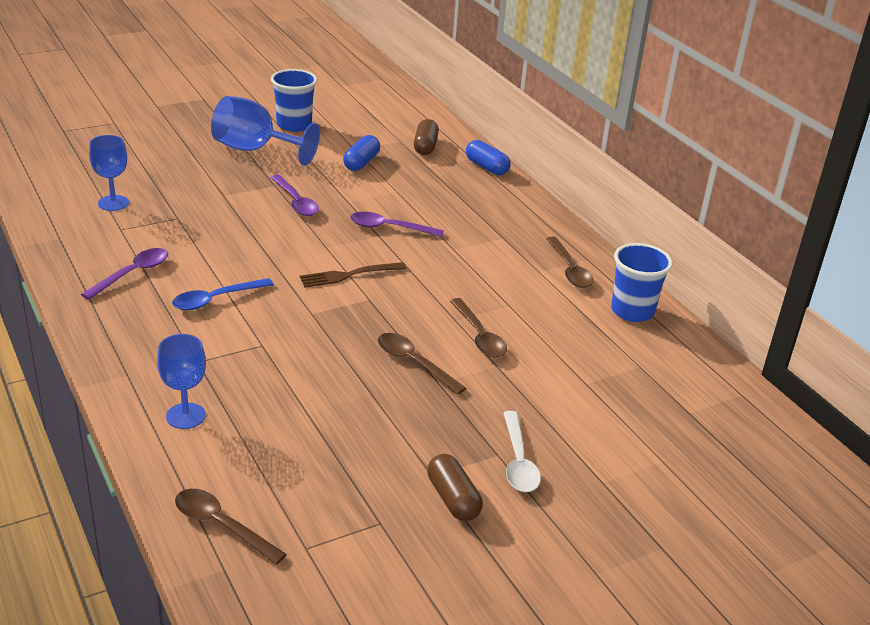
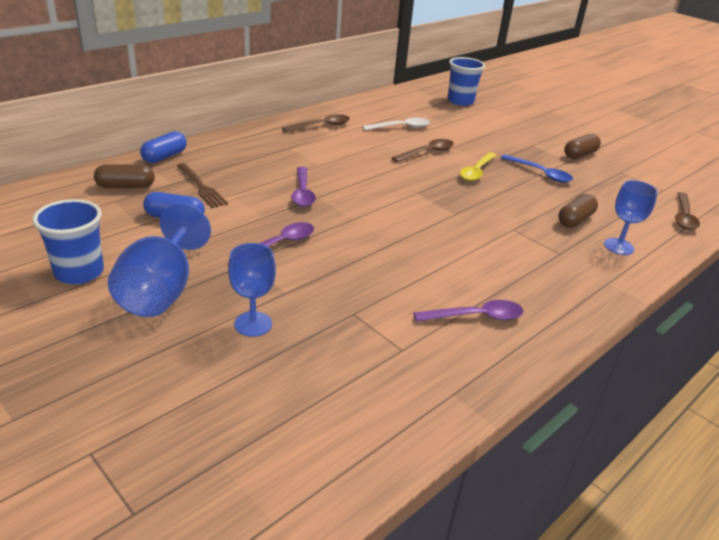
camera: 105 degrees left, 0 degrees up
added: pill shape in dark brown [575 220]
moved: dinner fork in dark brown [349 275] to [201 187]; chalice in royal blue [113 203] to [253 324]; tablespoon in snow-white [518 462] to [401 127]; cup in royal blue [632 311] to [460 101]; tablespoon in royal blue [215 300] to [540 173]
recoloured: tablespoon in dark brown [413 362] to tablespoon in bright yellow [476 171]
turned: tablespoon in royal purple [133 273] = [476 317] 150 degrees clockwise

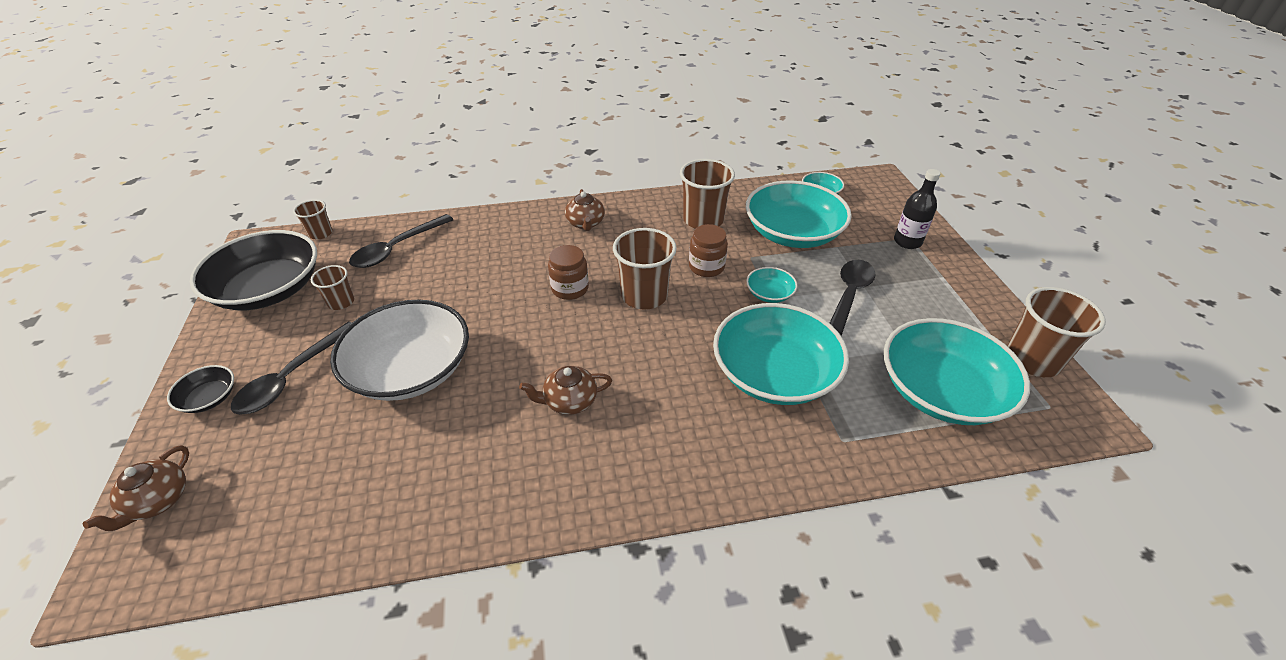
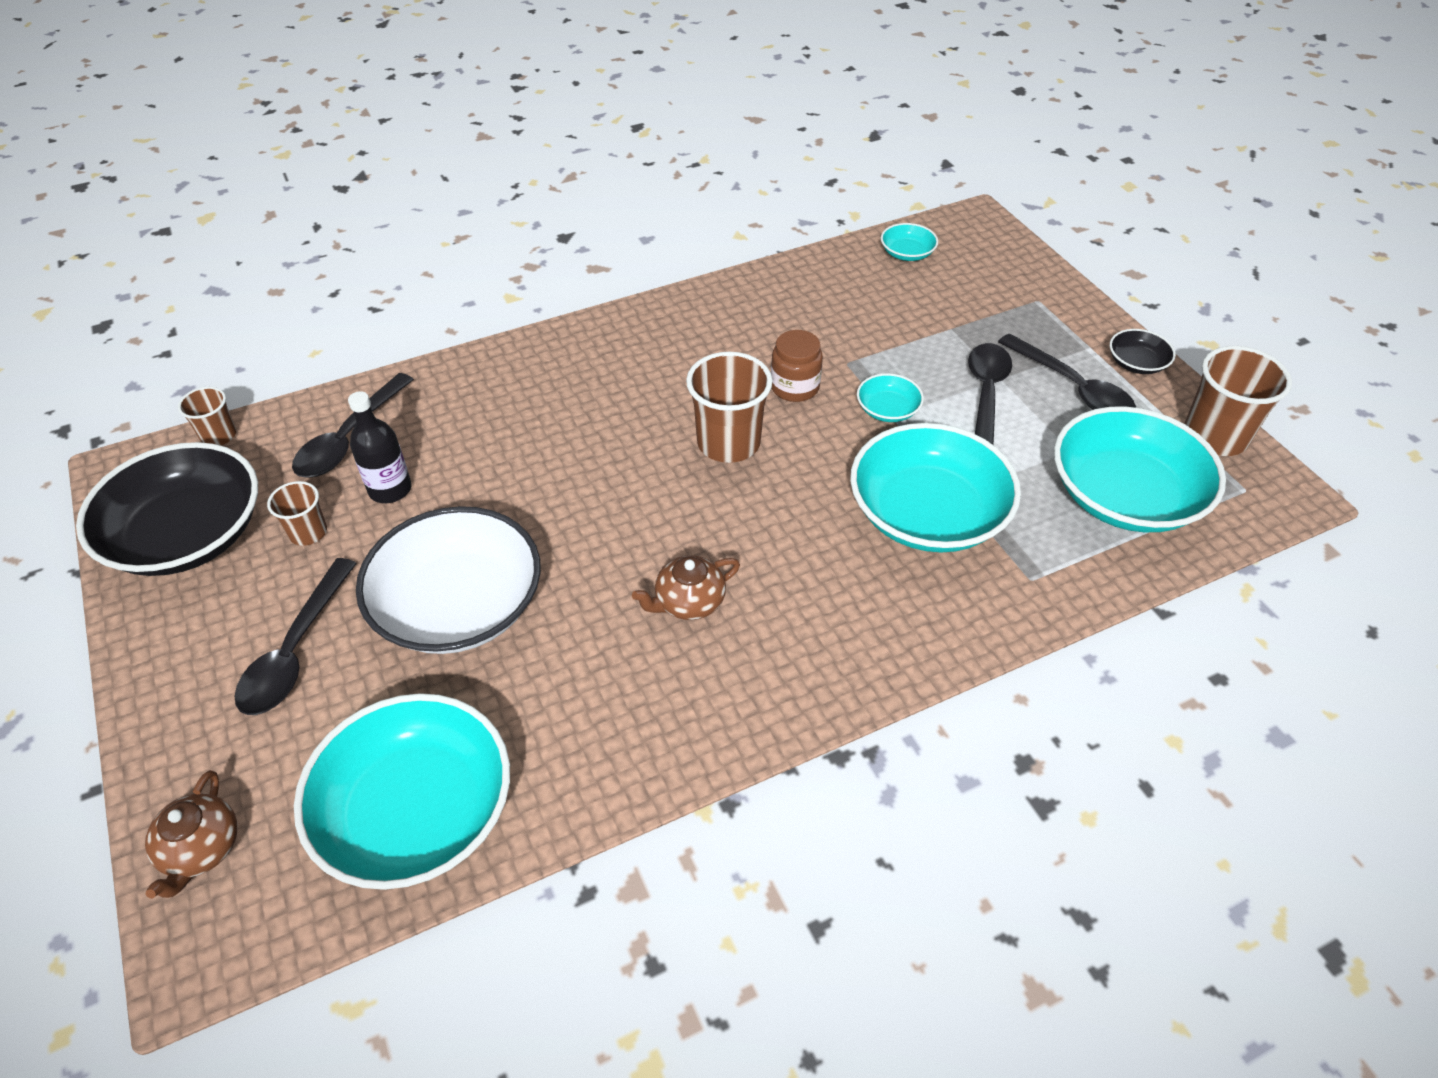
camera: 15 degrees left, 5 degrees up
removed: preserve jar in dark brown [570 289]; china teapot in dark brown [585 223]; cup in dark brown [703 220]
added: tablespoon in jet-black [1073 388]
moved: deep dish in turquoise [792 233] to [416 812]; drink bottle in jet-black [907 242] to [390 489]; deep dish in jet-black [209 398] to [1136 363]

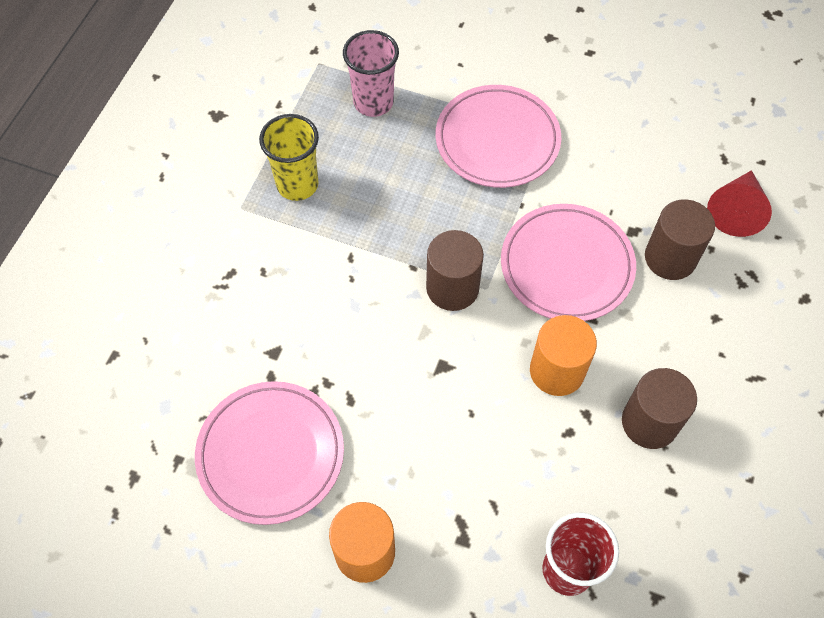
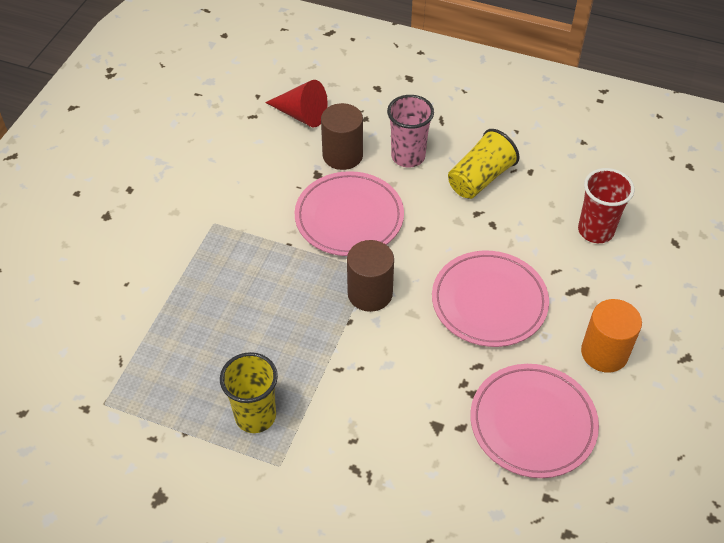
camera: 90 degrees left, 10 degrees down
removed: cylinder shape in orange [557 371]
moved: cup in rosy [373 102] to [408 156]; plate in rosy [497 140] to [489 302]
replaced: cylinder shape in dark brown [649 422] to cup in bright yellow [480 178]

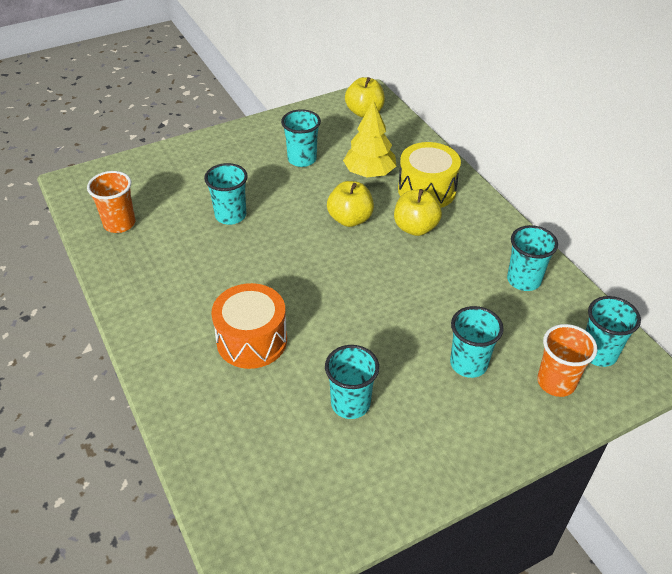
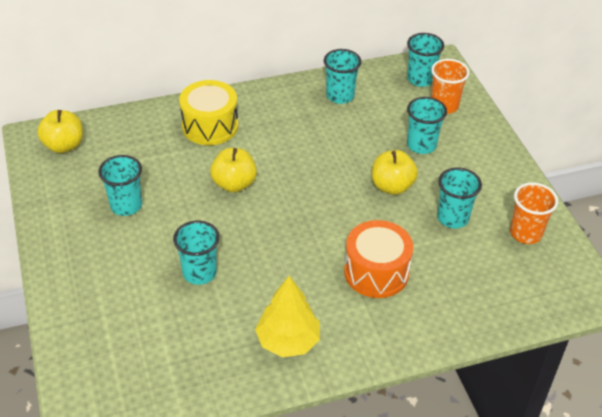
camera: 80 degrees left, 0 degrees up
moved: fir tree in bright yellow [369 173] to [288 341]; apple fruit in bright yellow [415 228] to [392 186]; cup in orange [119 224] to [525 233]

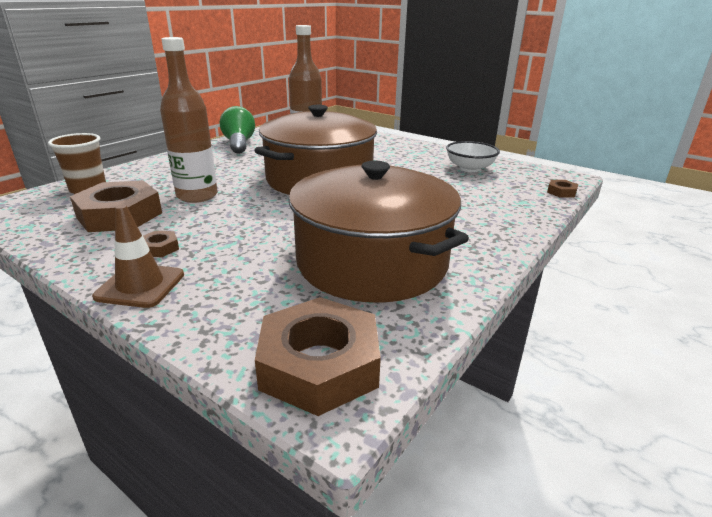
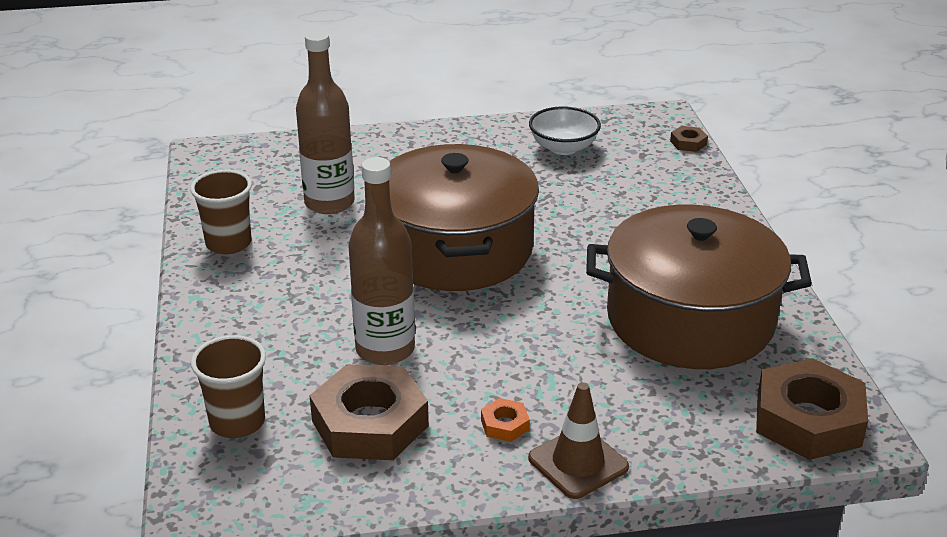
camera: 45 degrees left, 5 degrees up
replaced: lightbulb in leaf-green [239 144] to cup in dark brown [228 243]
recoloured: hexagon nut in dark brown [159 248] to hexagon nut in orange [504 425]

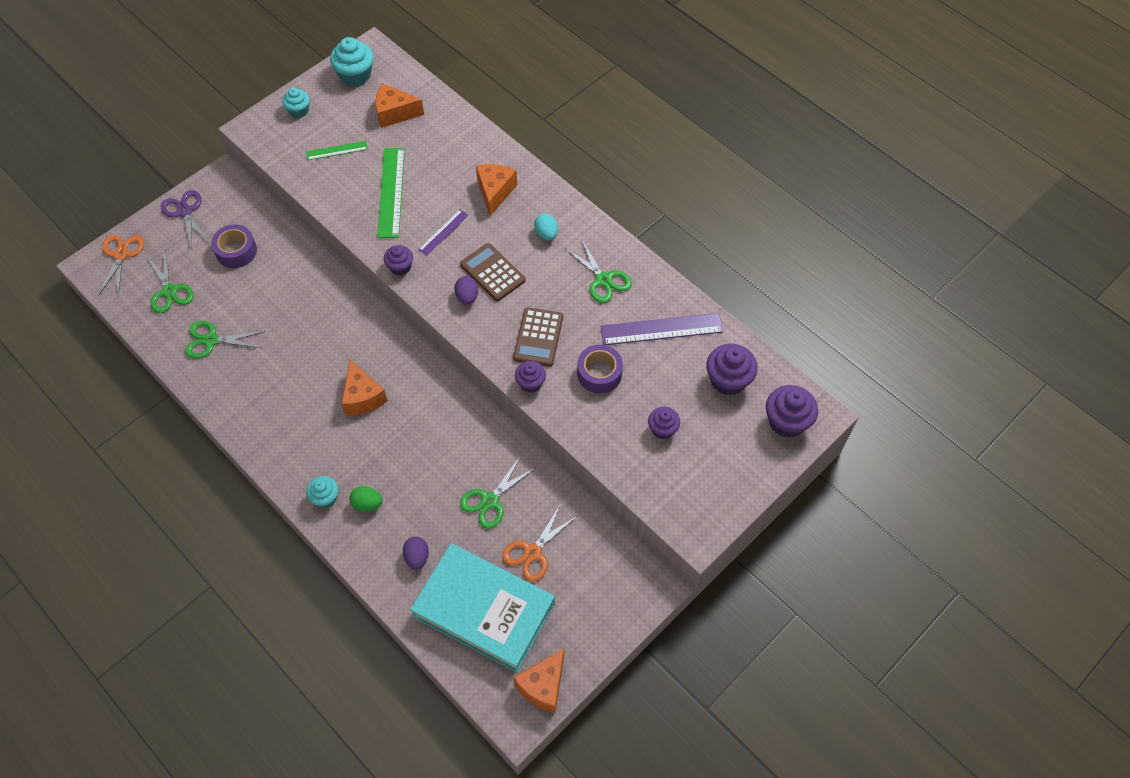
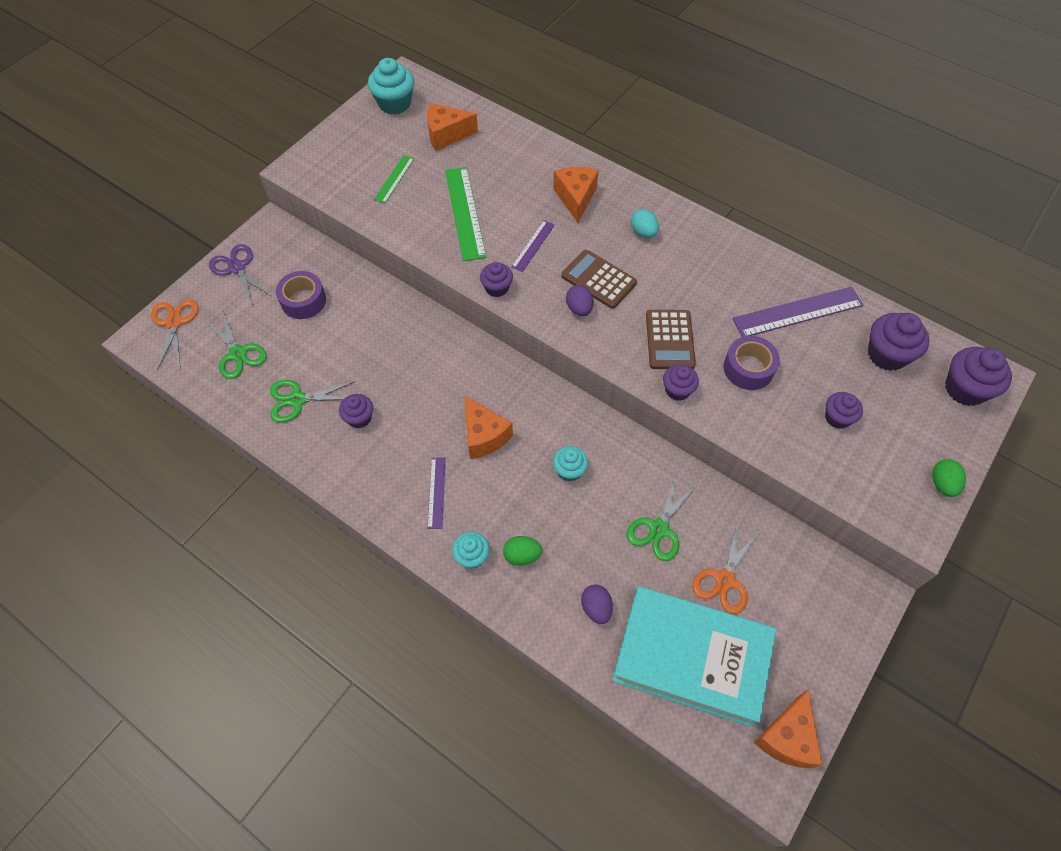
camera: 10 degrees left, 0 degrees up
removed: pair of scissors in leaf-green [603 280]
added: cupcake in royal purple [359 418]; measuring stick in royal purple [436 492]; toy egg in leaf-green [942 484]
moved: cupcake in turquoise [299 111] to [569 470]
turned: measuring stick in leaf-green [337 150] = [394 179] 45 degrees counterclockwise

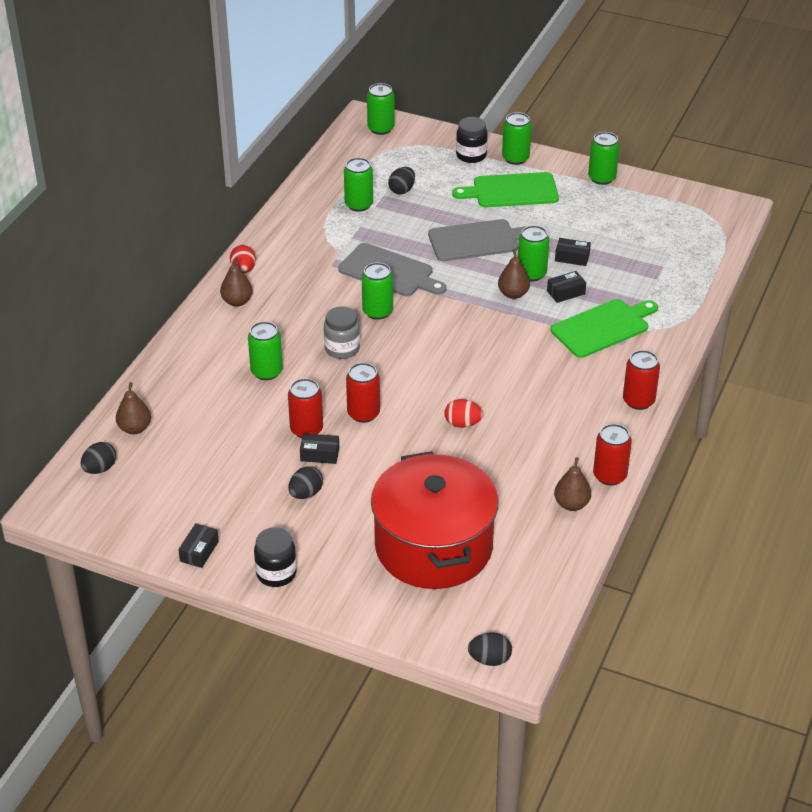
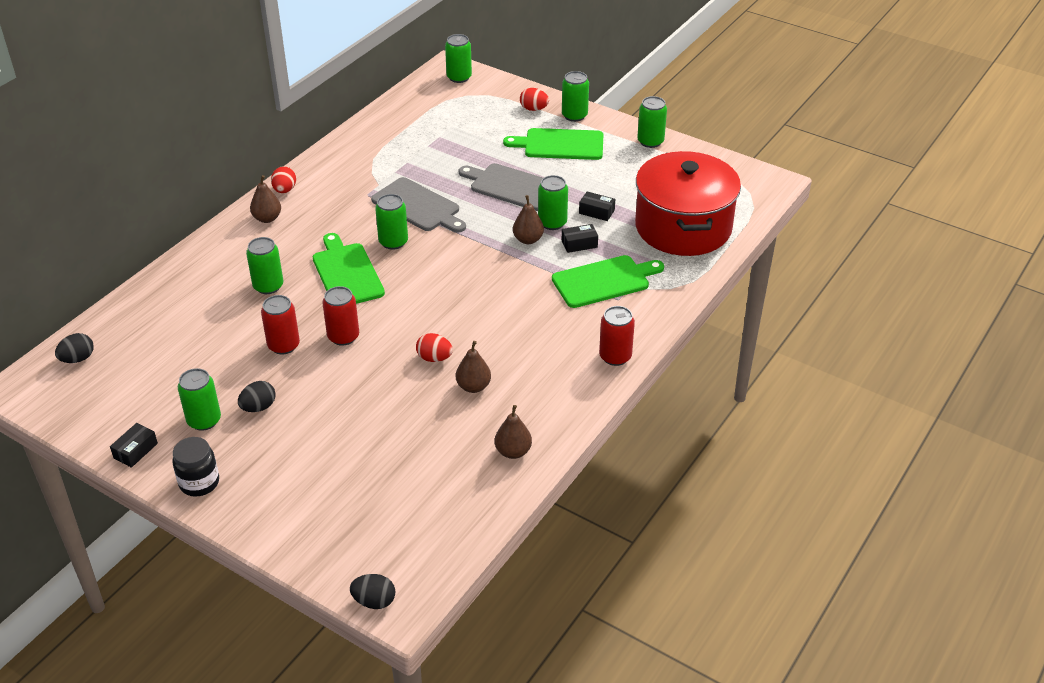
camera: 10 degrees right, 0 degrees up
removed: parcel in jet-black [320 454]; toy egg in jet-black [402 190]; can in red [609 475]
moved: can in leaf-green [359 204] to [204 420]; toy pear in dark brown [135 428] to [473 386]; stockpot in red [433 546] to [683 227]
replaced: preserve jar in gray [342 349] to cutting board in leaf-green [347 273]; preserve jar in jet-black [471 155] to toy egg in red [534 109]
turned: cutting board in gray [477 240] = [511 186] 150 degrees counterclockwise

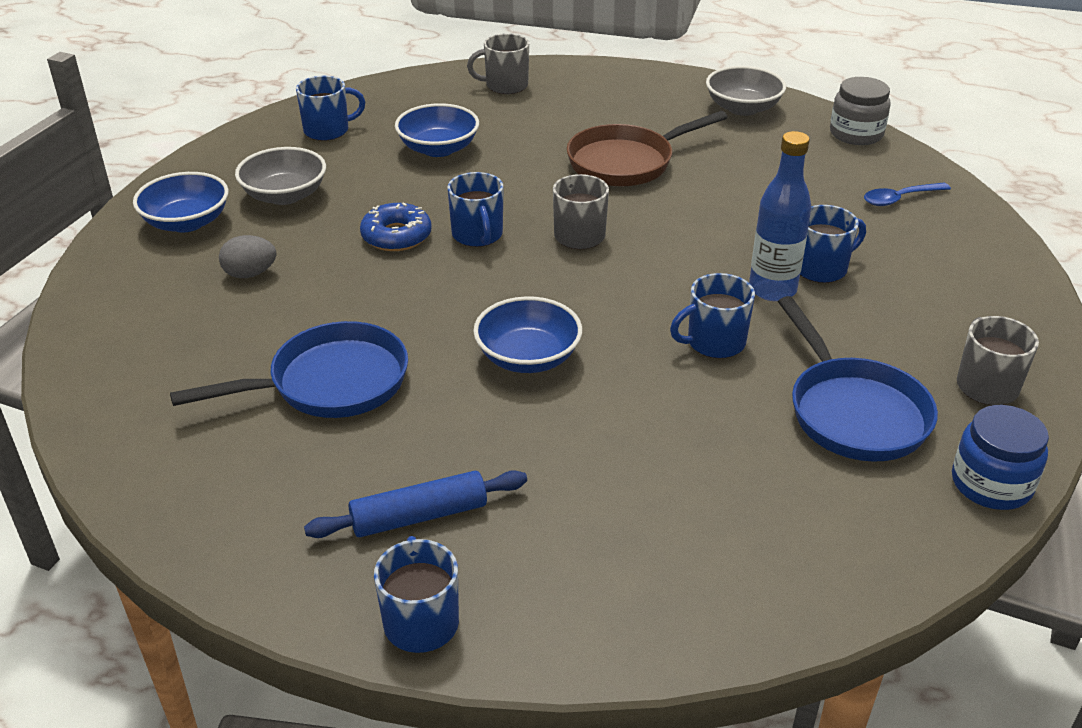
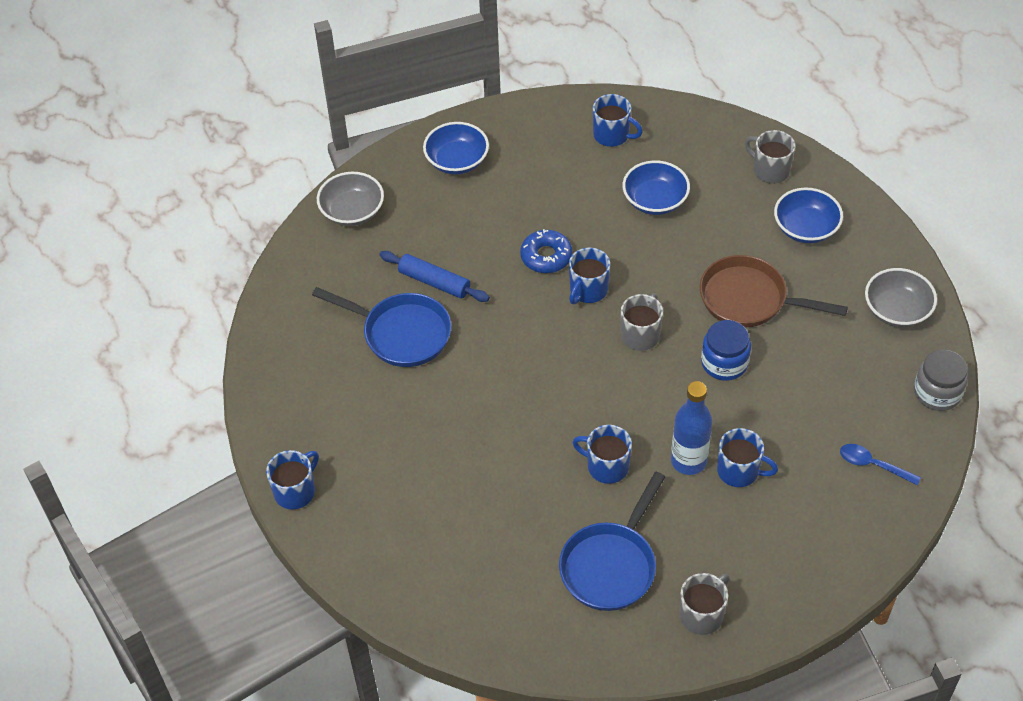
camera: 50 degrees right, 15 degrees up
removed: toy egg in gray [250 274]
moved: deep dish in gray [285 195] to [352 211]; dough roller in royal blue [419 516] to [434 282]; preserve jar in royal blue [991 484] to [724 363]; deep dish in royal blue [528 357] to [805 228]

